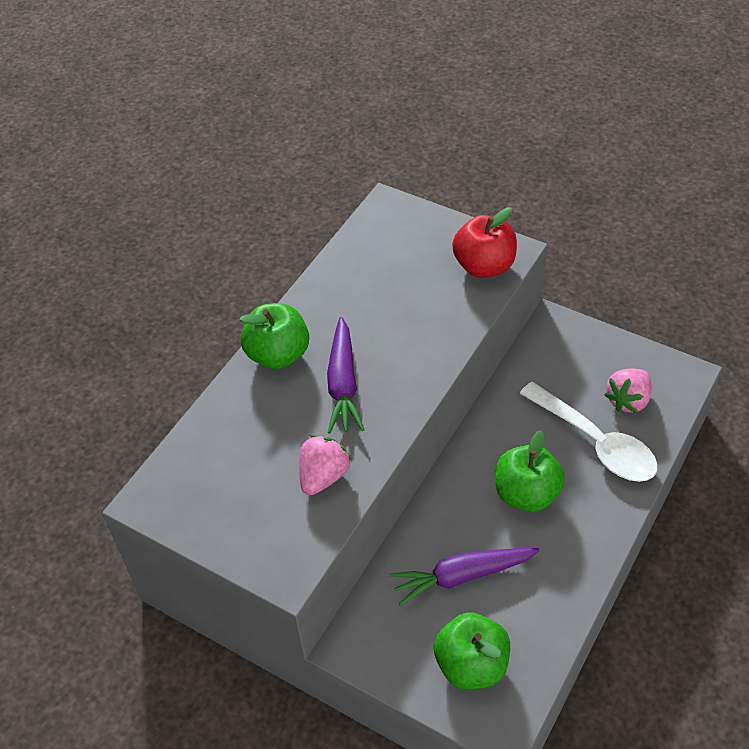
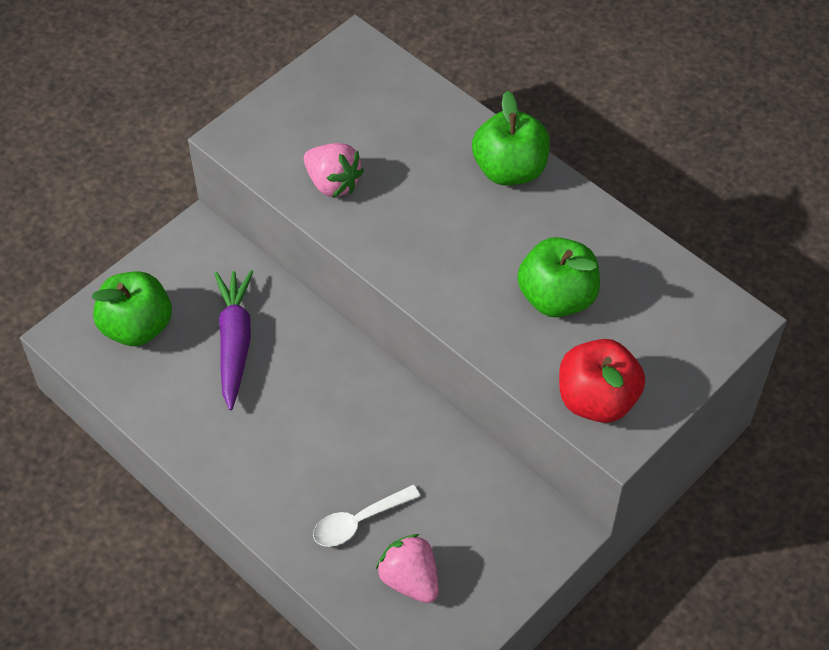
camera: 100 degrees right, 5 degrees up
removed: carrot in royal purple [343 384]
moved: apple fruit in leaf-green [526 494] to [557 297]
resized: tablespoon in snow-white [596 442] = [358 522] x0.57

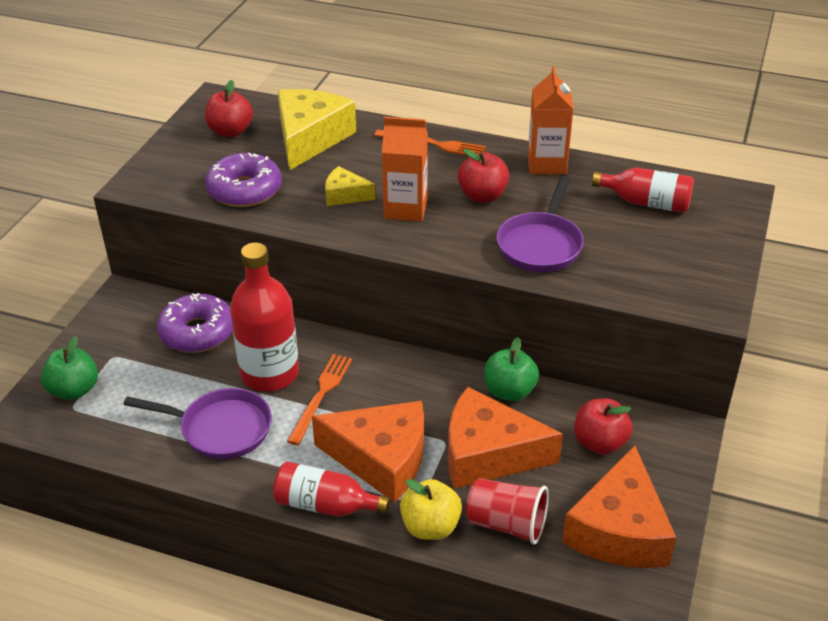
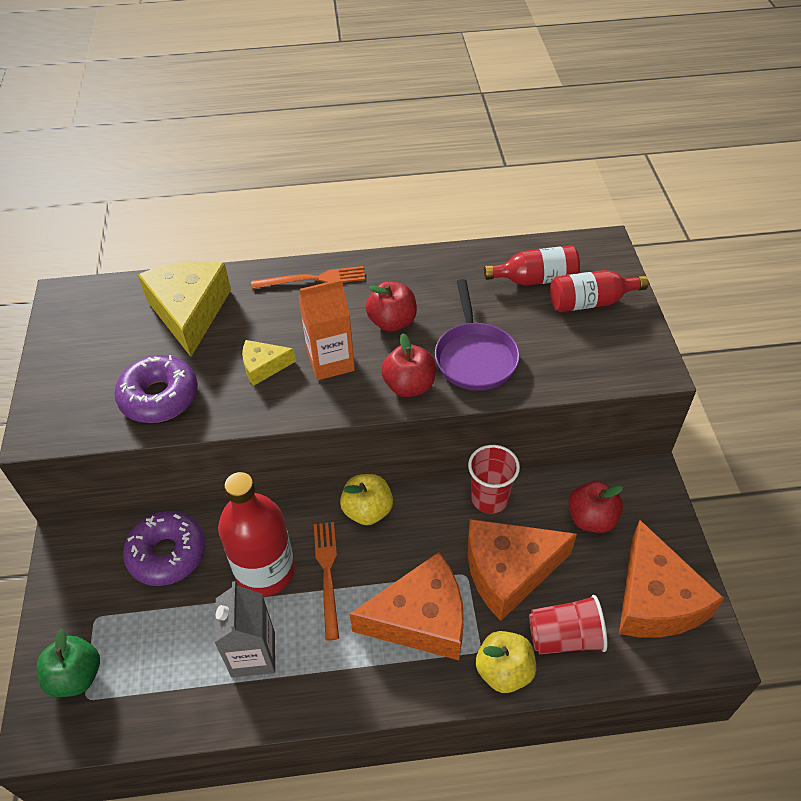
camera: 25 degrees left, 10 degrees up
removed: carton in orange [546 164]
added: apple fruit in bright yellow [367 511]
moved: apple fruit in red [230 131] to [409 386]; drink bottle in red [326 505] to [590 302]
replaced: frying pan in royal purple [220 429] to carton in gray [253 654]; apple fruit in leaf-green [509 391] to cup in red [489 498]

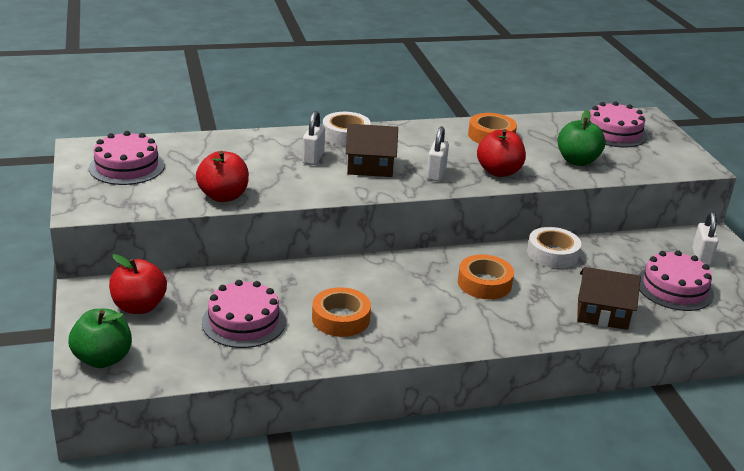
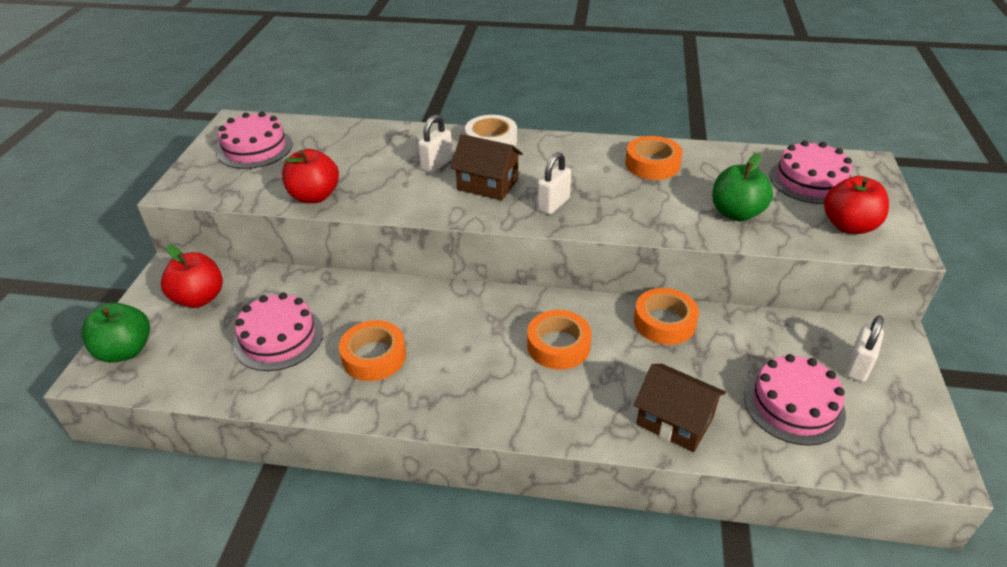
camera: 25 degrees right, 10 degrees up
moved: apple fruit in red [499 172] to [848 226]
recoloured: sticky tape in snow-white [552 253] to sticky tape in orange [664 322]

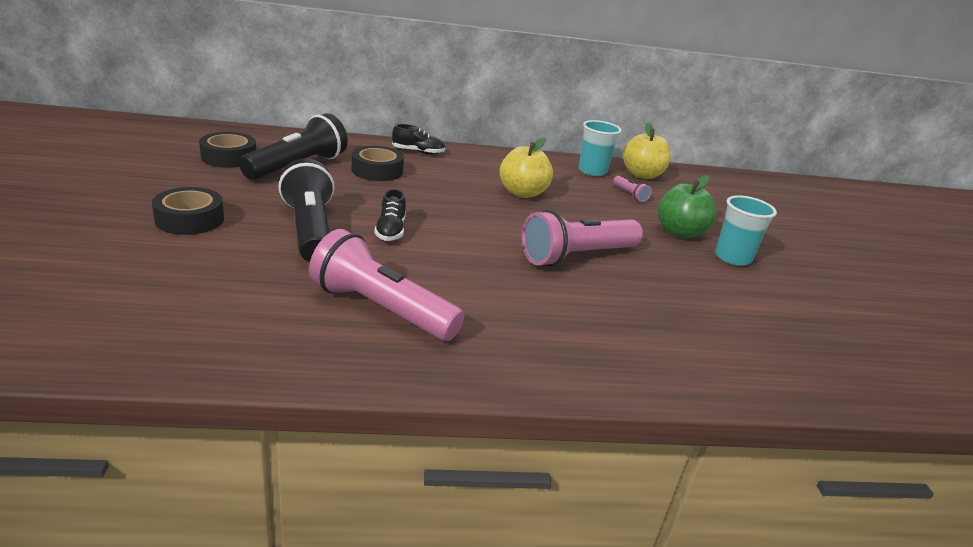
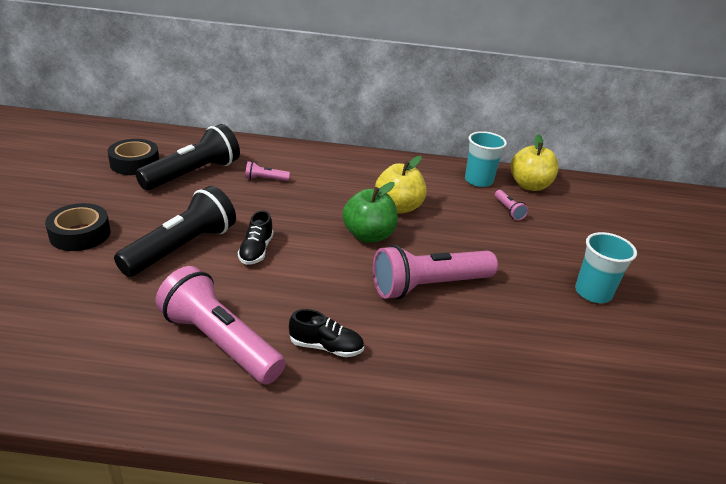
camera: 10 degrees right, 5 degrees up
moved: sneaker in jet-black [418 152] to [326 347]; apple fruit in leaf-green [679 232] to [368 235]
replaced: sticky tape in jet-black [377 171] to torch in rosy [265 179]
turned: torch in jet-black [310 230] = [182 248] 45 degrees clockwise

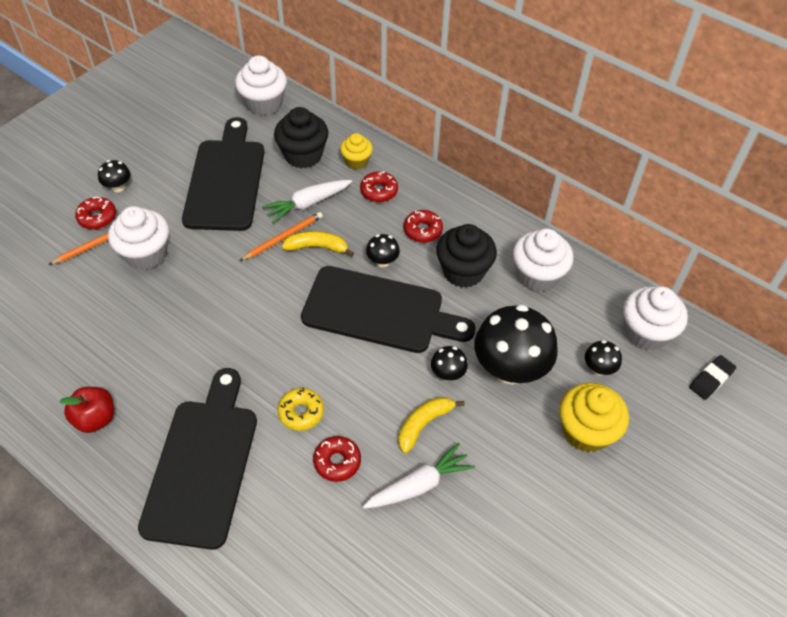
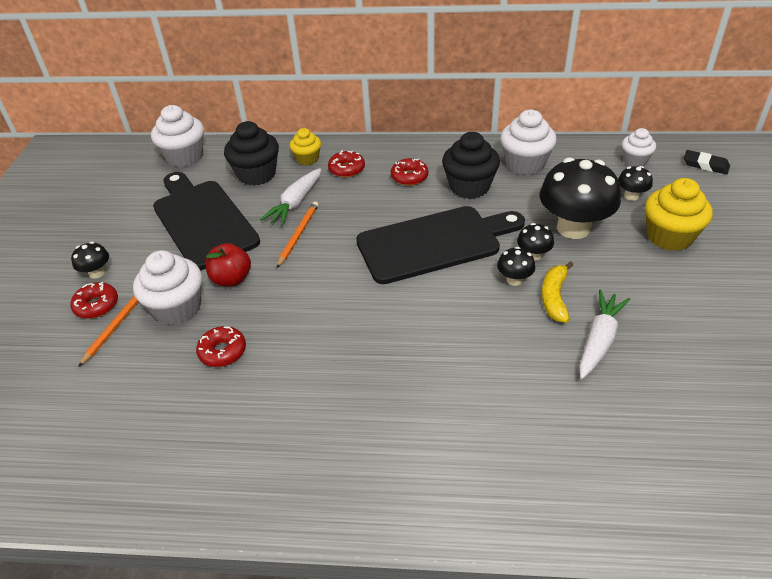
camera: 30 degrees left, 10 degrees down
removed: cutting board in jet-black [202 464]; doughnut in bright yellow [301 412]; banana fruit in bright yellow [317 247]
moved: doughnut in red [337 461] to [222 351]; apple fruit in red [95 418] to [231 279]; mushroom in jet-black [382 261] to [514 280]
turned: gum eraser in jet-black [711 379] = [705 165] 75 degrees counterclockwise
resized: cupcake in snow-white [645 332] = [634 160] x0.60

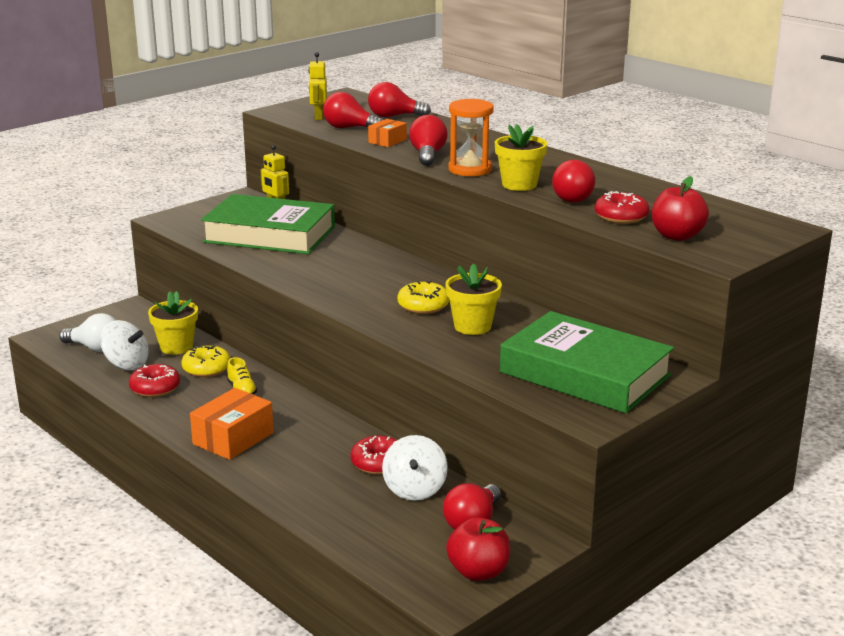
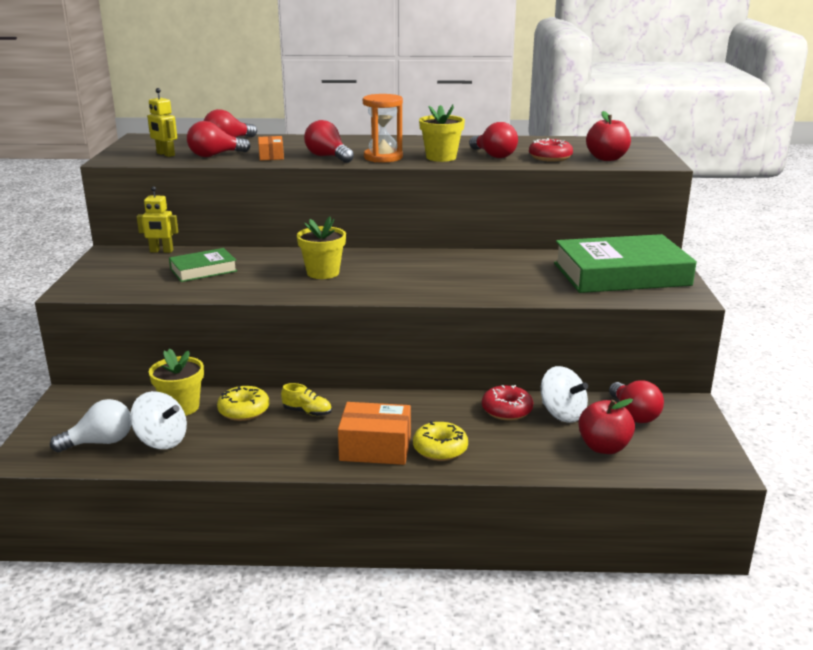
camera: 45 degrees left, 0 degrees up
removed: doughnut in red [155 388]
moved: plant pot in bright yellow [472 326] to [323 273]; doughnut in bright yellow [423 306] to [440 449]; apple fruit in red [478 572] to [603 447]
turned: spinning top in snow-white [126 364] = [161 440] 45 degrees clockwise; parcel in orange [233 438] = [375 448] 75 degrees counterclockwise
resized: hardback in leaf-green [270 234] = [203 270] x0.50

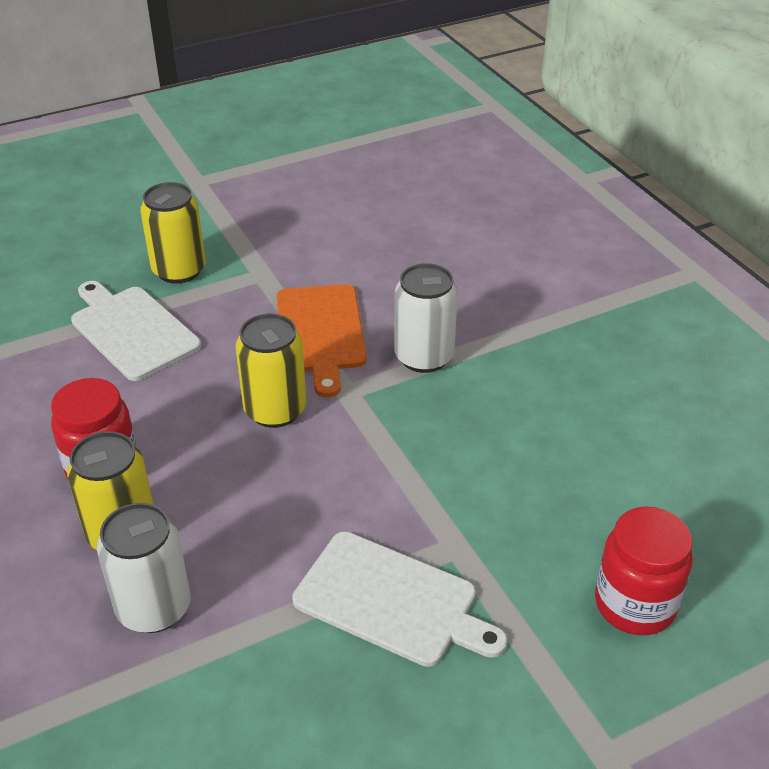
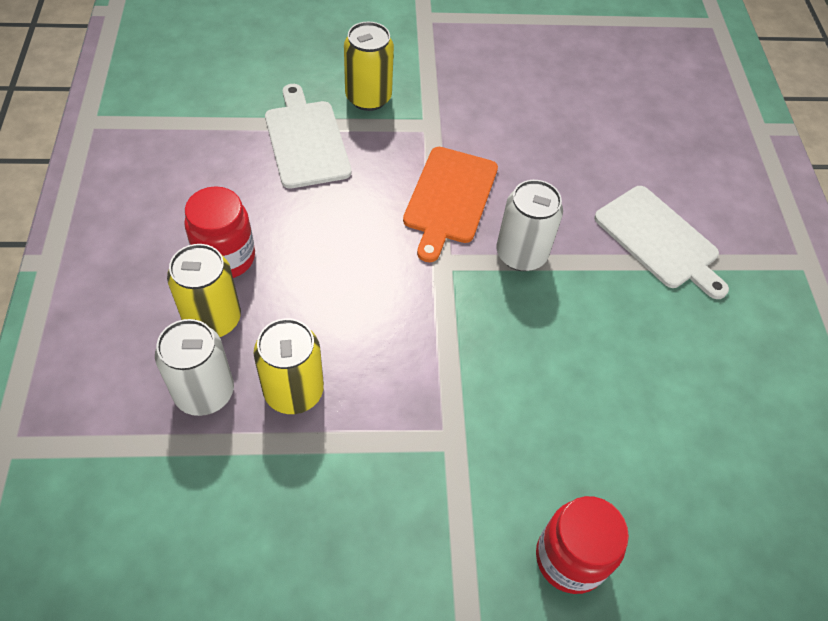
camera: 20 degrees right, 15 degrees up
moved: can in bright yellow [275 410] to [293 391]; cutting board in snow-white [391 601] to [659 240]

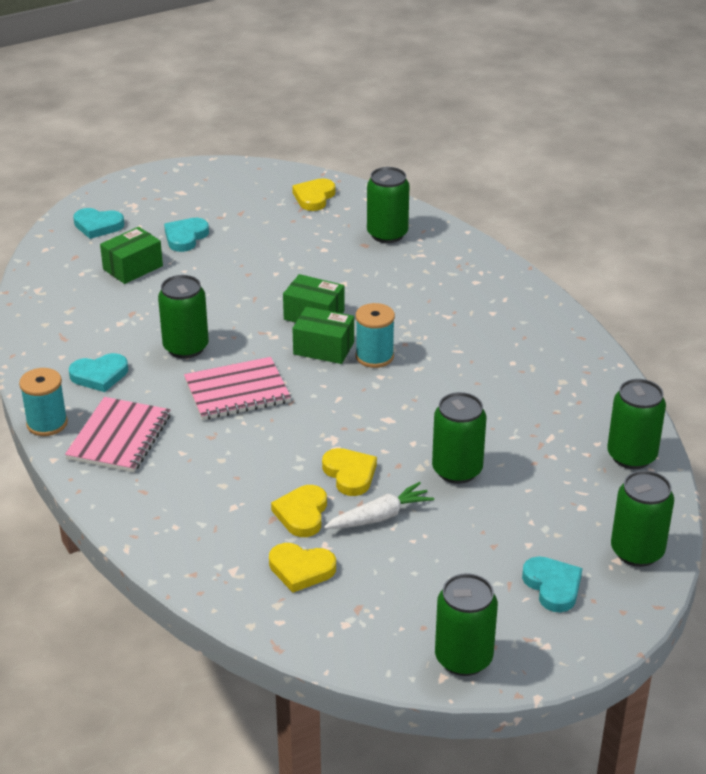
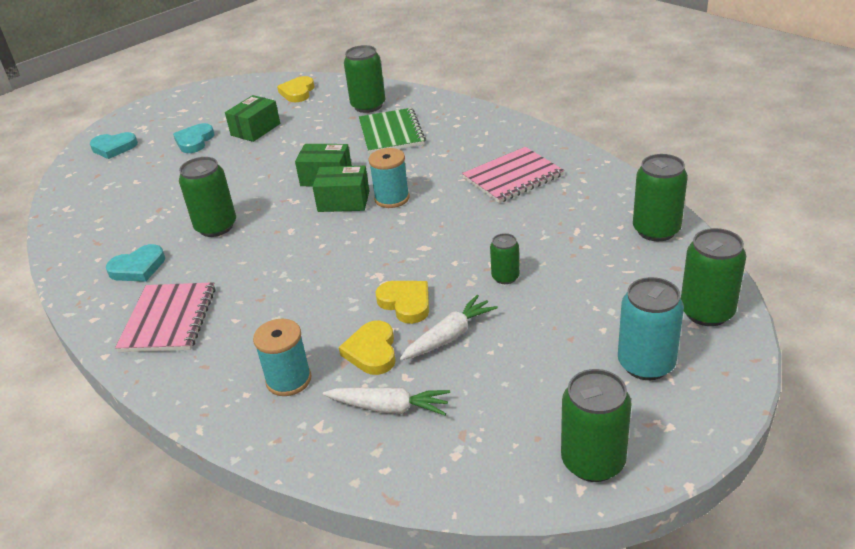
camera: 10 degrees left, 0 degrees up
added: notebook in leaf-green [391 133]
moved: parcel in leaf-green [133 267] to [255 129]; spool in turquoise [47 423] to [289 380]; notebook in rosy [237 391] to [513 177]
replaced: heart in bright yellow [301 569] to carrot in snow-white [389 407]; heart in turquoise [553 586] to can in turquoise [646 364]
resized: can in leaf-green [457 470] = [505 277] x0.57

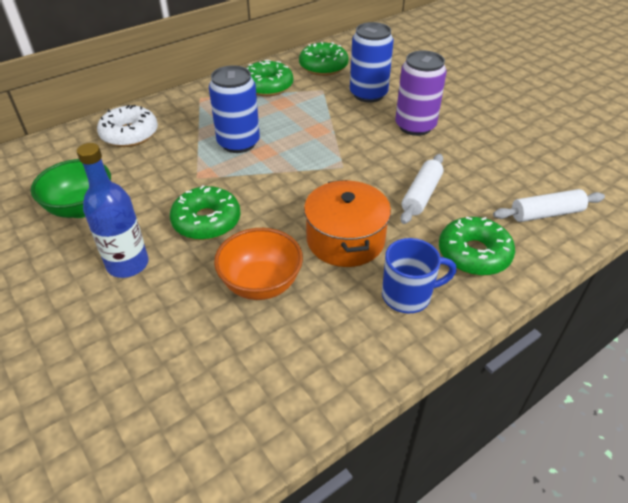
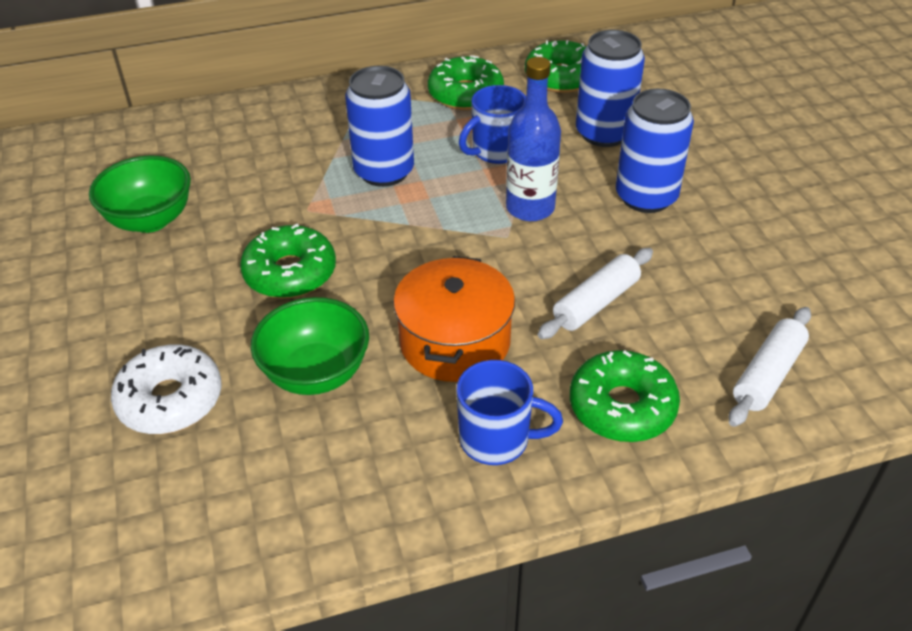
camera: 20 degrees right, 0 degrees up
added: tea mug in royal blue [496 151]
moved: doughnut in snow-white [130 134] to [170 400]; drink bottle in royal blue [128 264] to [530 208]
recoloured: deep dish in orange [261 284] to deep dish in leaf-green [316 373]; can in royal purple [415 126] to can in royal blue [646 197]
turned: dough roller in snow-white [546 214] = [767 375] 60 degrees counterclockwise

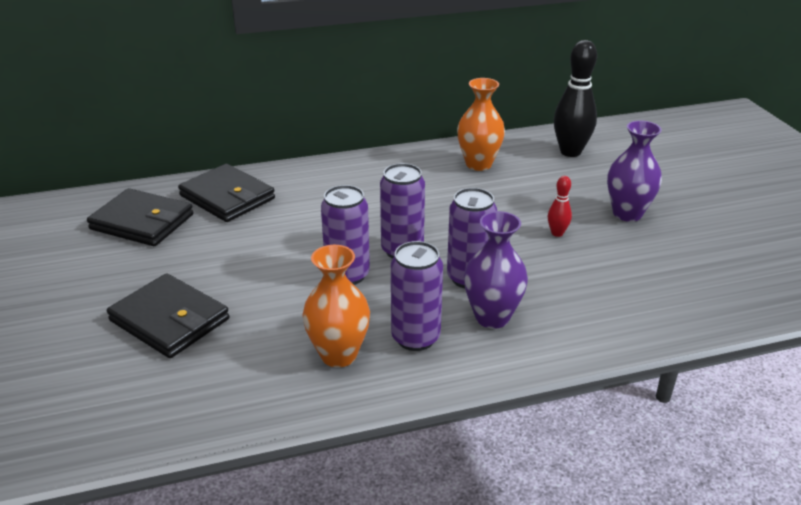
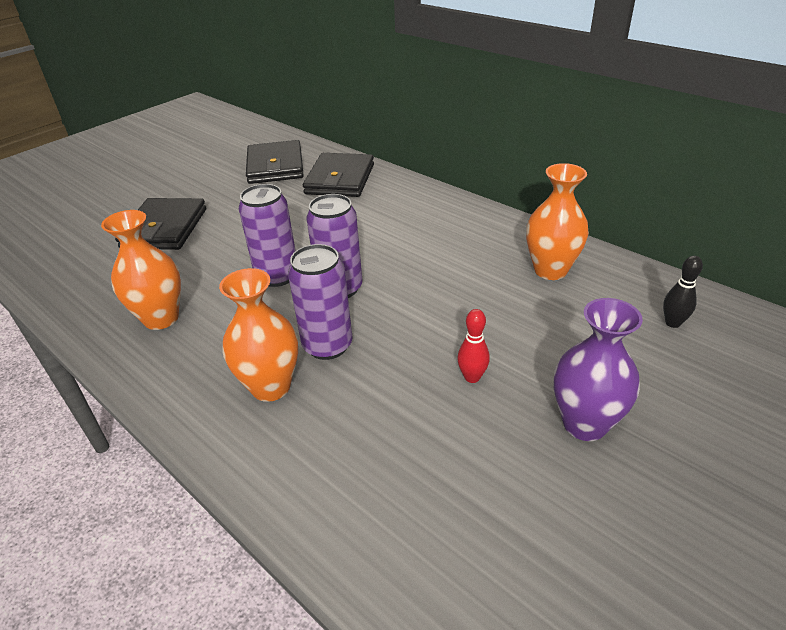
camera: 60 degrees right, 5 degrees up
removed: can in royal purple [415 338]
recoloured: vase in royal purple [492 317] to vase in orange [271 387]
resized: tenpin in jet-black [570 152] = [672 323] x0.48

